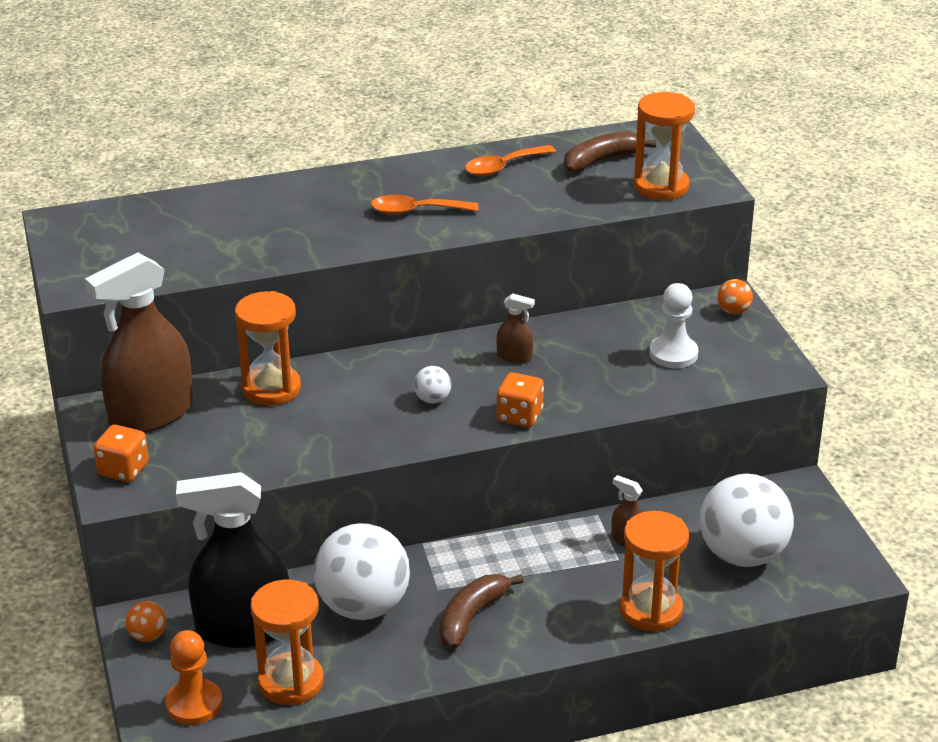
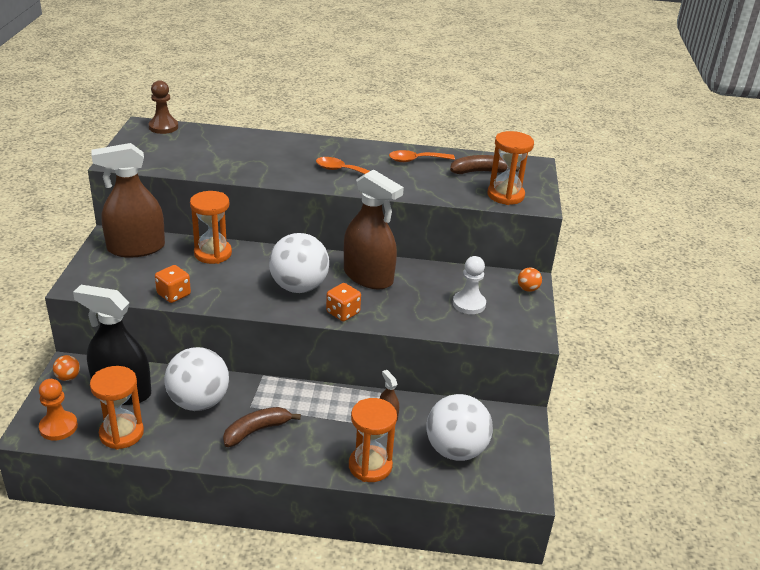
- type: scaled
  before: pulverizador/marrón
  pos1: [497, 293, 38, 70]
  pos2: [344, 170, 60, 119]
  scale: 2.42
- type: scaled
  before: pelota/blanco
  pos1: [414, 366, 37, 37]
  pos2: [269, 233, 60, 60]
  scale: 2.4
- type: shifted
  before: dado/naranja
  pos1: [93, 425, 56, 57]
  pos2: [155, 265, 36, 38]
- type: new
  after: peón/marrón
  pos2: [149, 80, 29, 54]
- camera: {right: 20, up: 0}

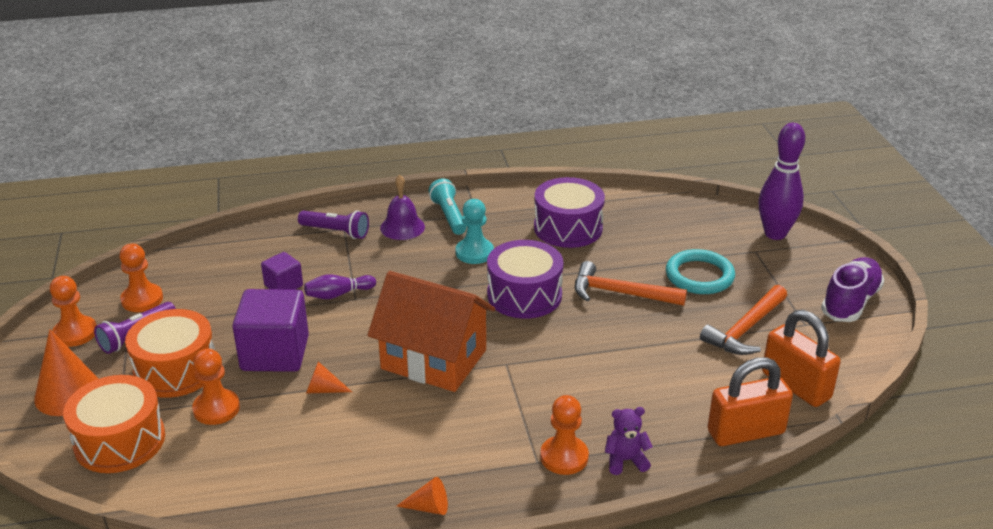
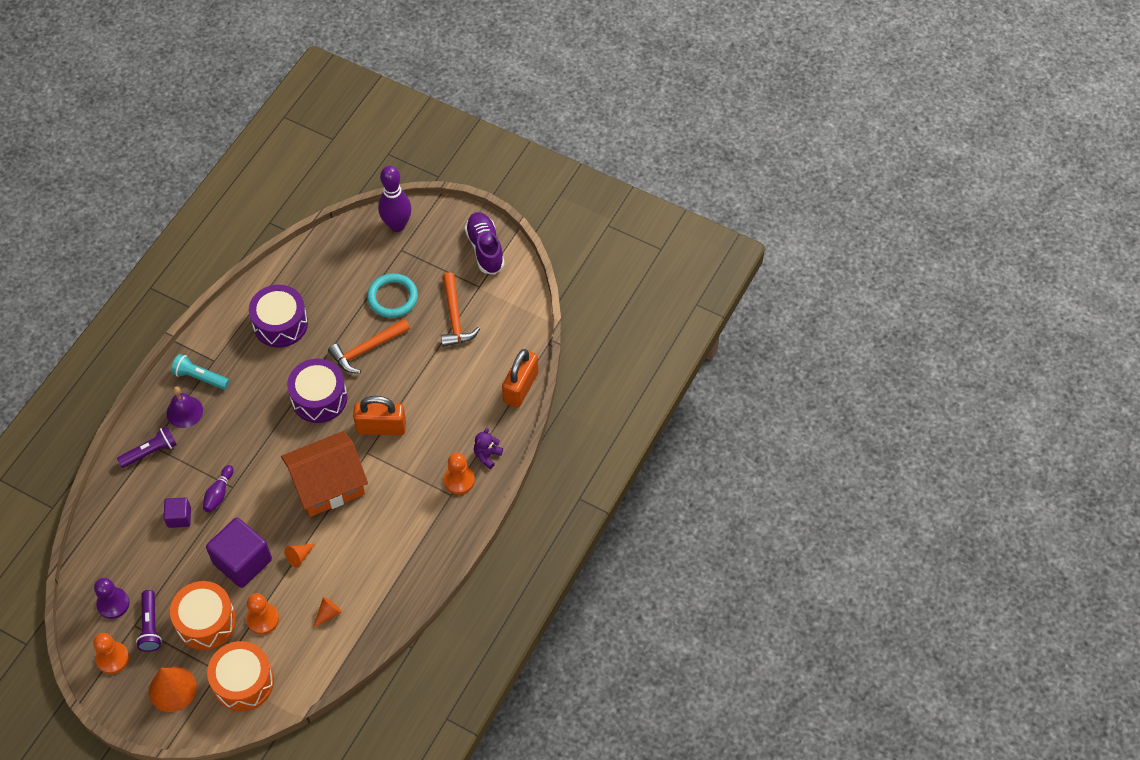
- type: gone
  before: peón/turquesa
  pos1: [456, 199, 38, 65]
- type: repainted
  before: peón/naranja
  after: peón/morado
  pos1: [119, 244, 44, 68]
  pos2: [94, 578, 36, 41]
- type: shifted
  before: candado/naranja
  pos1: [762, 310, 79, 97]
  pos2: [353, 396, 53, 40]
- type: shifted
  before: cono/naranja
  pos1: [397, 477, 51, 38]
  pos2: [313, 597, 29, 31]
- camera: {right: -50, up: 25}

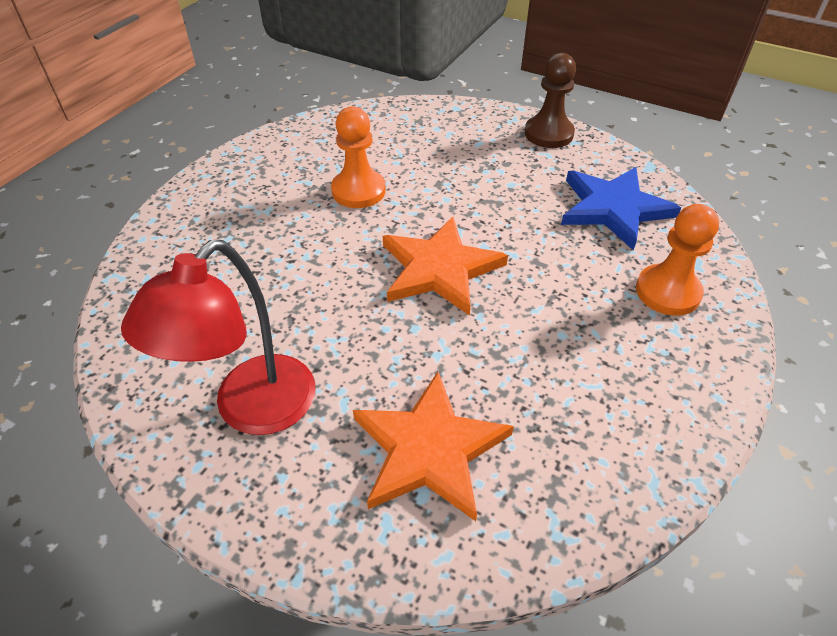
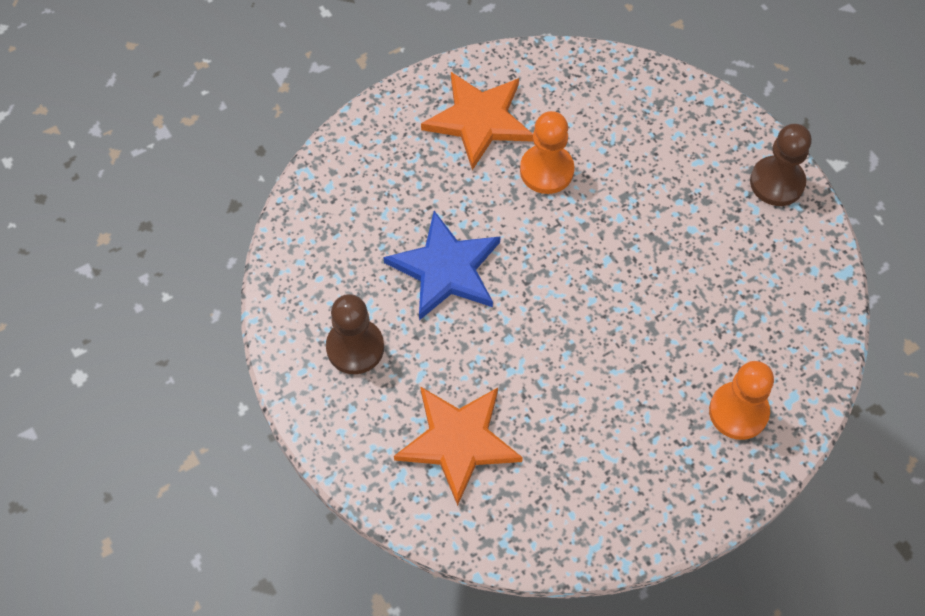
- type: shifted
  before: estrella/azul
  pos1: [561, 167, 120, 83]
  pos2: [383, 211, 118, 109]
- type: shifted
  before: estrella/naranja
  pos1: [383, 217, 125, 99]
  pos2: [421, 72, 112, 98]
- type: swapped
  before: lámpara/rojo
  after: peón/marrón
  pos1: [121, 240, 194, 195]
  pos2: [326, 294, 58, 80]
- camera: {right: 30, up: 15}

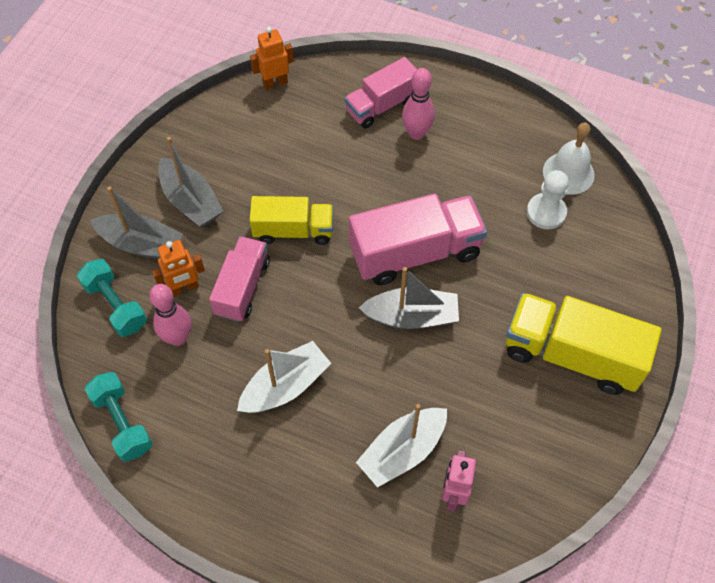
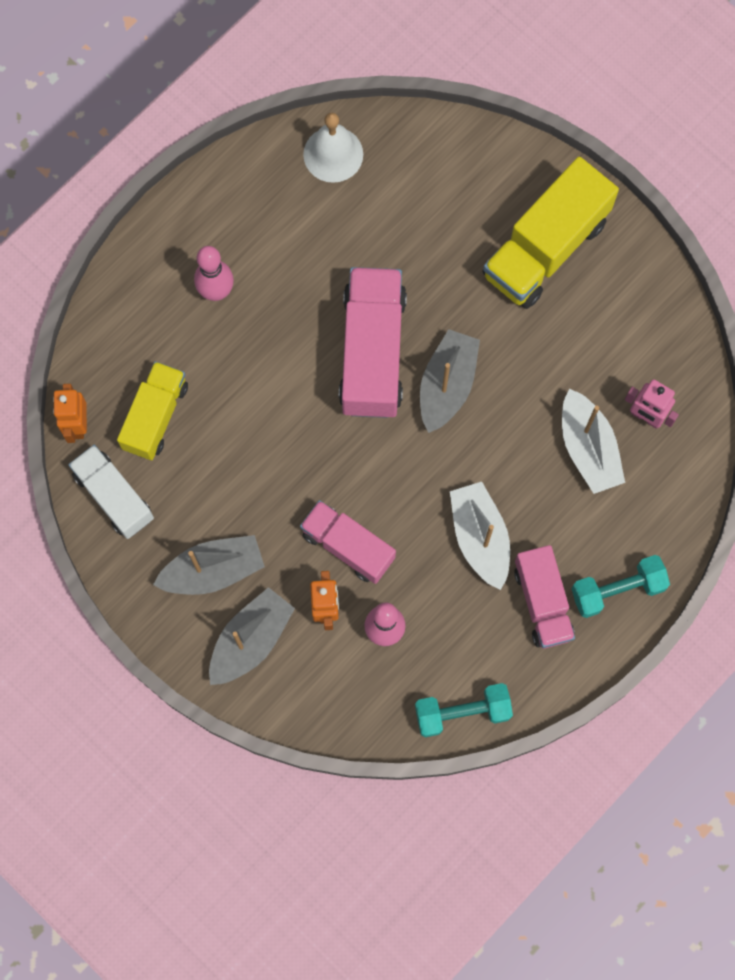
- type: shifted
  before: camión/rosa
  pos1: [345, 57, 72, 72]
  pos2: [514, 545, 61, 104]
- type: gone
  before: peón/blanco
  pos1: [527, 170, 42, 59]
- type: shifted
  before: camión/amarillo
  pos1: [249, 196, 84, 49]
  pos2: [117, 361, 71, 99]
- type: shifted
  before: mancuerna/turquesa
  pos1: [77, 259, 70, 78]
  pos2: [571, 555, 99, 63]
- type: new
  after: camión/blanco
  pos2: [69, 445, 85, 94]
- camera: {right: -70, up: 15}

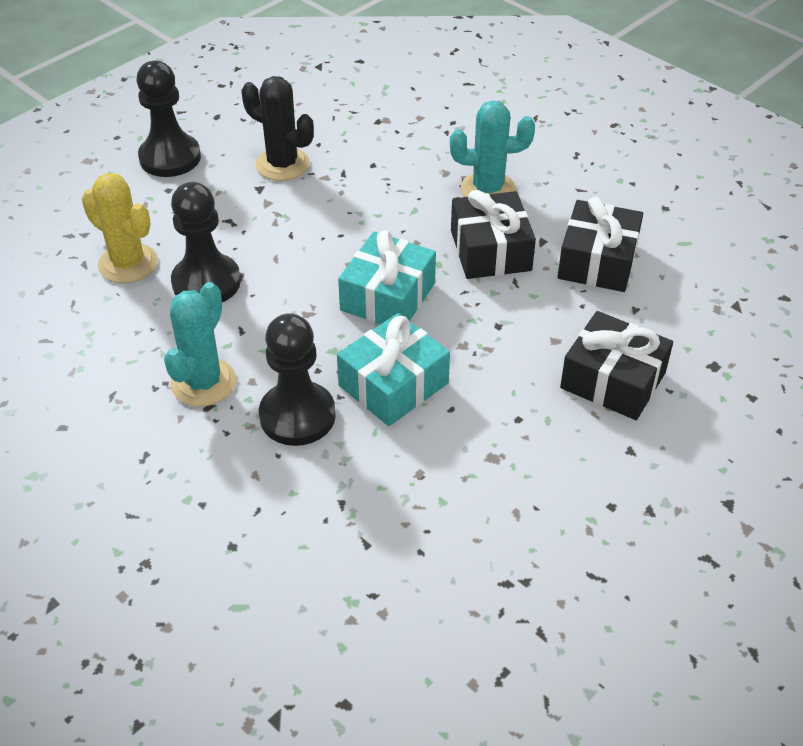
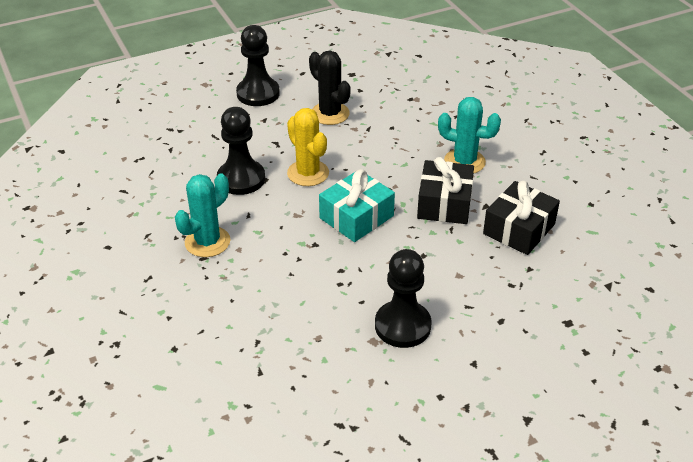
- type: shifted
  before: cactus/amarillo
  pos1: [82, 173, 76, 110]
  pos2: [287, 108, 42, 78]
- type: gone
  before: regalo/negro
  pos1: [560, 311, 113, 109]
- type: shifted
  before: peón/negro
  pos1: [259, 313, 77, 133]
  pos2: [375, 249, 57, 99]
- type: gone
  before: regalo/turquesa
  pos1: [337, 313, 113, 113]
- camera: {right: 20, up: -5}

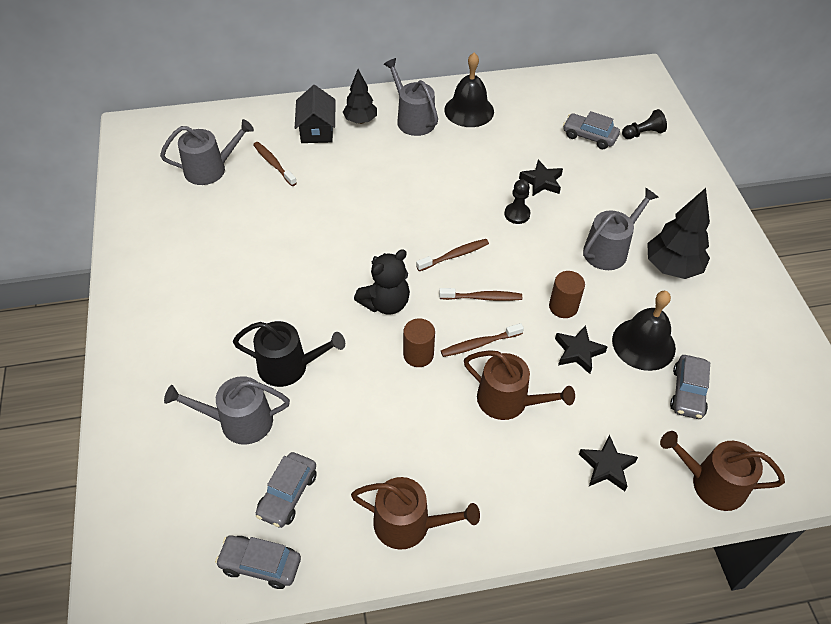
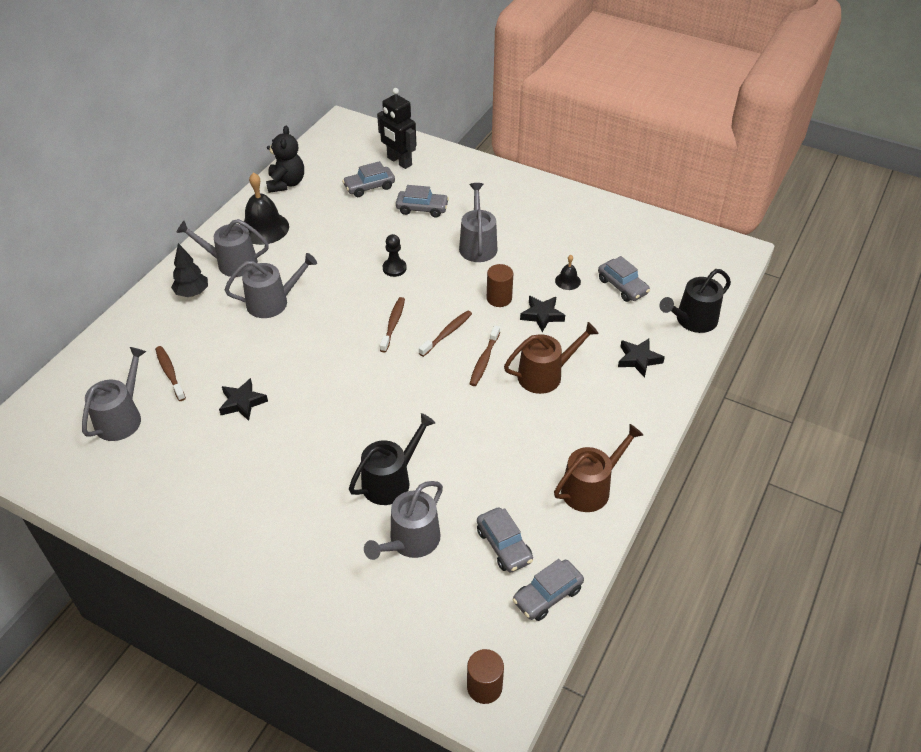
- type: gone
  before: casa/negro
  pos1: [295, 85, 40, 58]
- type: swapped
  before: peón/negro
  after: robot/negro
  pos1: [622, 109, 45, 30]
  pos2: [377, 88, 39, 81]
- type: rotated
  before: cepillo de dientes/marrón
  pos1: [253, 142, 44, 44]
  pos2: [155, 346, 31, 55]
  turn: 60
- type: shifted
  before: estrella/negro
  pos1: [519, 160, 44, 36]
  pos2: [219, 378, 49, 43]
- type: gone
  before: árbol/negro
  pos1: [647, 188, 63, 91]
- type: shifted
  before: osito/negro
  pos1: [354, 249, 56, 66]
  pos2: [266, 126, 38, 67]
- type: scaled
  before: campana/negro
  pos1: [612, 291, 64, 80]
  pos2: [555, 255, 26, 35]
  scale: 0.49
- type: shifted
  before: cilindro/marrón
  pos1: [403, 318, 32, 49]
  pos2: [467, 649, 37, 55]
- type: repainted
  before: regadera/marrón
  after: regadera/negro
  pos1: [660, 431, 125, 80]
  pos2: [660, 269, 71, 64]
- type: new
  after: coche/gris
  pos2: [396, 185, 53, 33]
- type: new
  after: regadera/gris
  pos2: [225, 253, 92, 65]
- camera: {right: -50, up: -5}

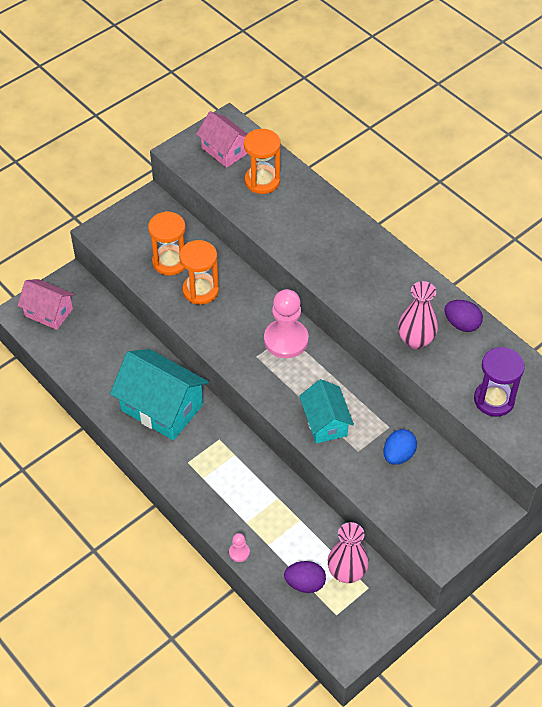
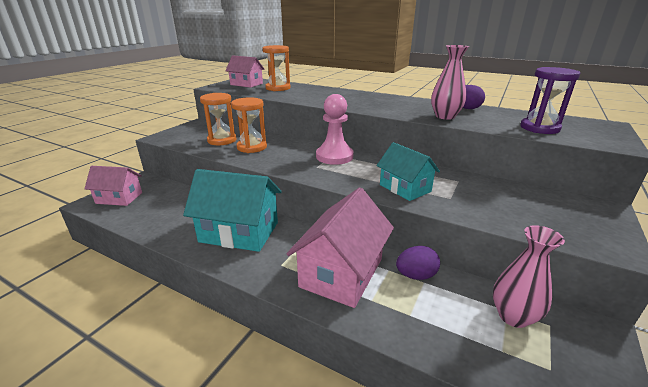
- type: gone
  before: huevo/azul
  pos1: [384, 429, 33, 36]
- type: gone
  before: peón/rosa
  pos1: [229, 533, 21, 29]
- type: shifted
  before: huevo/morado
  pos1: [284, 561, 42, 32]
  pos2: [396, 246, 44, 34]
- type: new
  after: casa/rosa
  pos2: [287, 187, 107, 121]
- camera: {right: -20, up: -25}

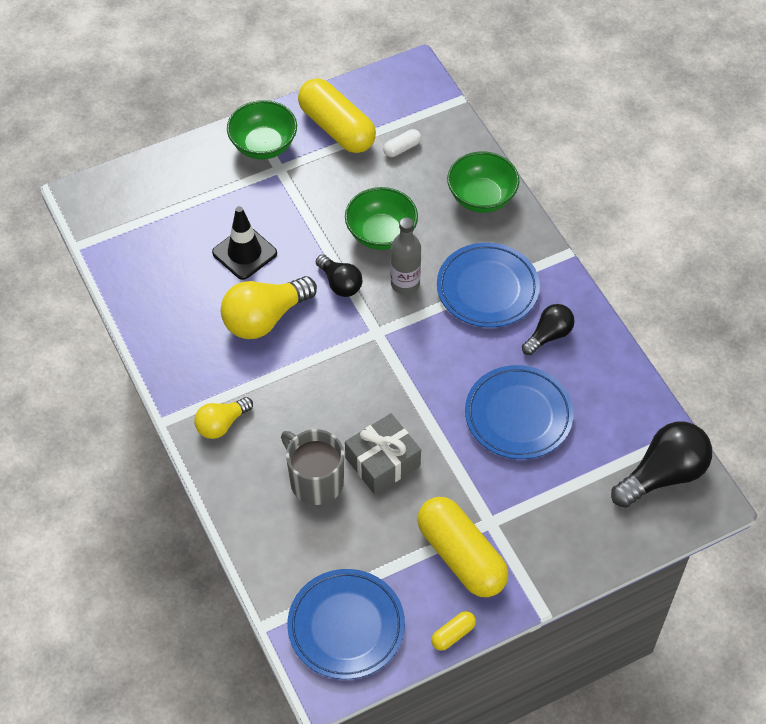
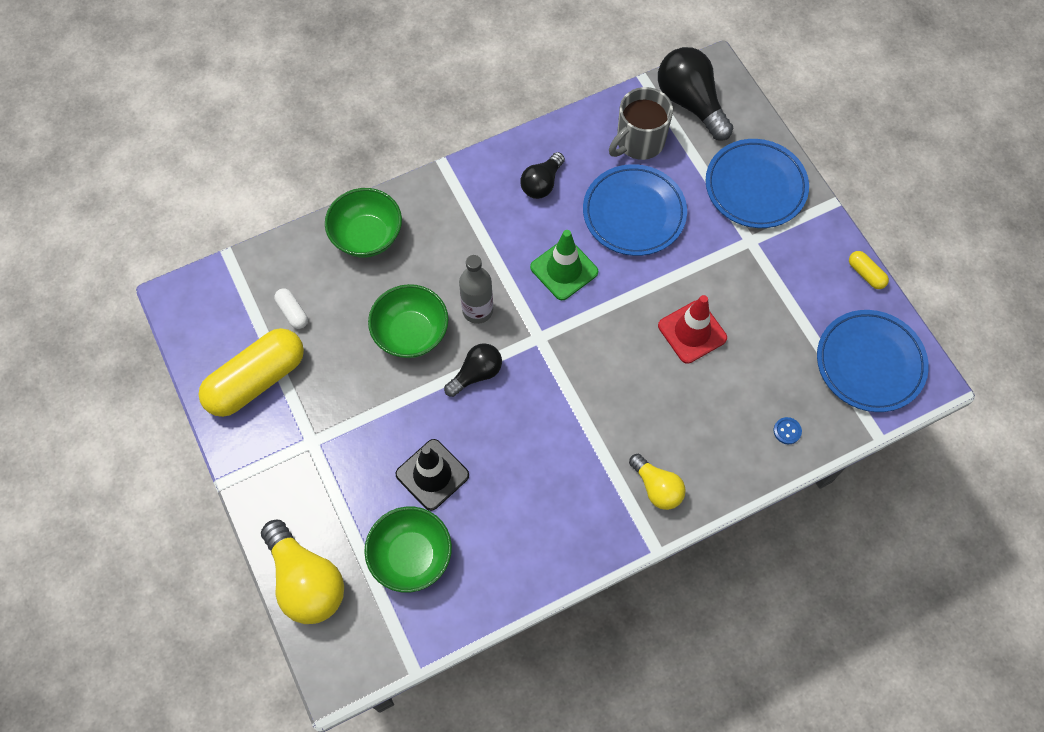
- type: shifted
  before: cuenco/verde
  pos1: [227, 100, 70, 59]
  pos2: [364, 507, 88, 85]
- type: shifted
  before: plato/azul
  pos1: [437, 243, 103, 85]
  pos2: [705, 139, 104, 89]
- type: shifted
  before: bombilla/amarillo
  pos1: [221, 276, 96, 63]
  pos2: [261, 520, 83, 104]
- type: rotated
  before: bombilla/negro
  pos1: [522, 304, 53, 51]
  pos2: [520, 152, 45, 47]
  turn: -105
- type: swapped
  before: regalo/gris
  after: cono de tráfico/rojo
  pos1: [345, 413, 76, 81]
  pos2: [658, 295, 69, 69]
- type: shifted
  before: taza/gris
  pos1: [281, 429, 63, 76]
  pos2: [609, 87, 64, 73]
- type: gone
  before: cápsula/amarillo
  pos1: [417, 497, 91, 100]
- type: new
  after: cono de tráfico/verde
  pos2: [530, 230, 68, 70]
- type: new
  after: botón/azul
  pos2: [774, 417, 28, 27]
- camera: {right: -90, up: 10}

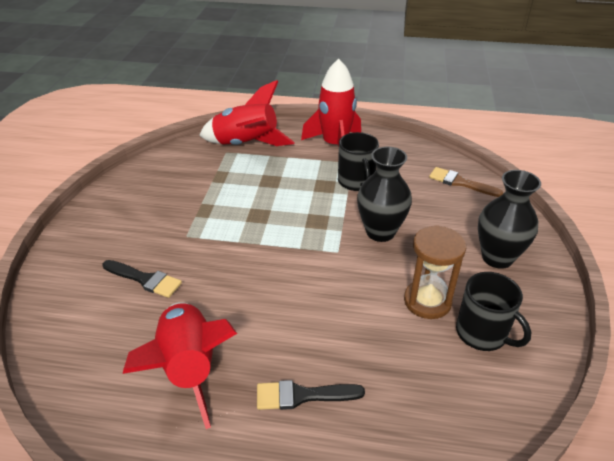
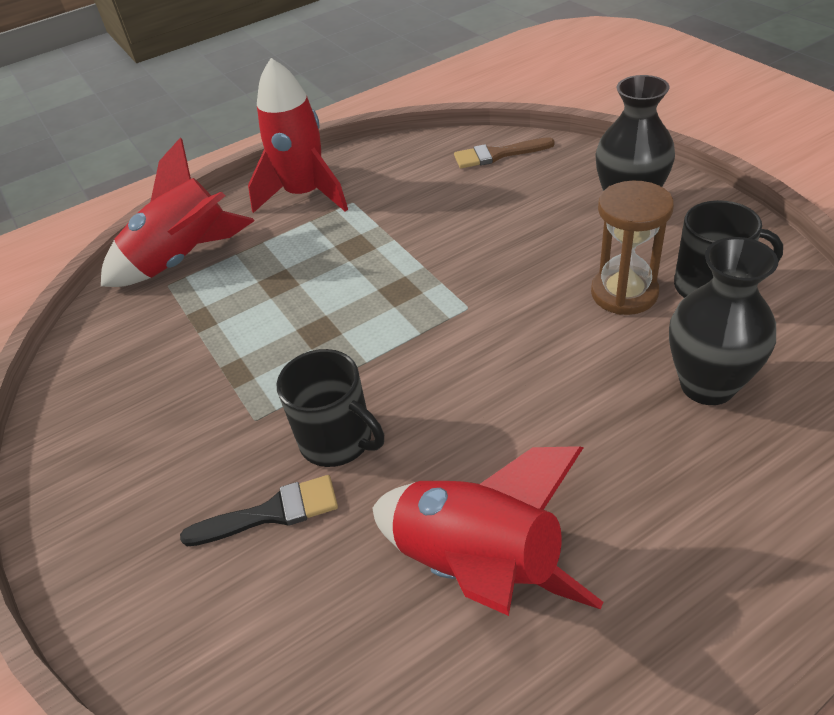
- type: shifted
  before: taza/negro
  pos1: [338, 132, 41, 59]
  pos2: [276, 349, 108, 118]
- type: shifted
  before: florero/negro
  pos1: [357, 147, 55, 95]
  pos2: [669, 237, 109, 168]
- type: gone
  before: pincel/negro
  pos1: [257, 380, 108, 30]
- camera: {right: -35, up: 5}

